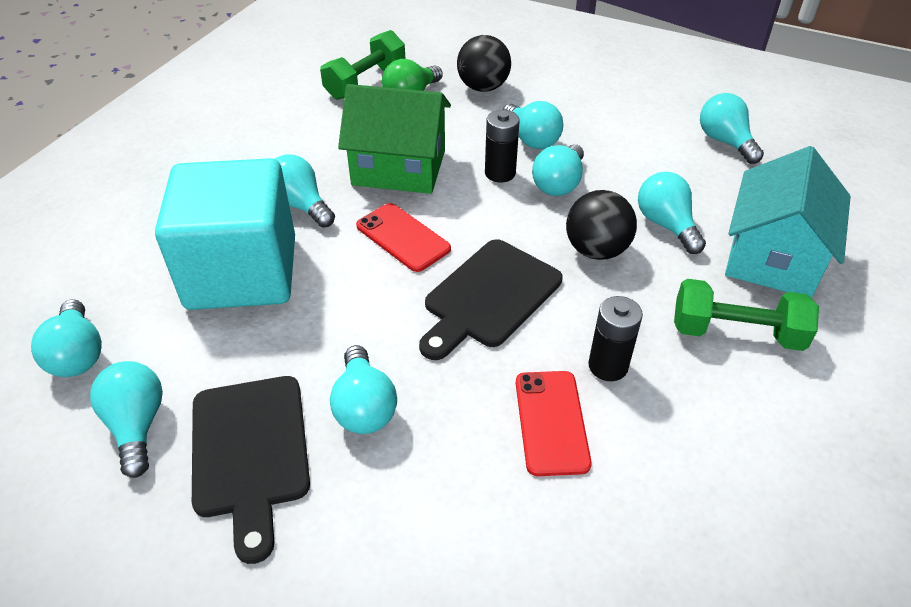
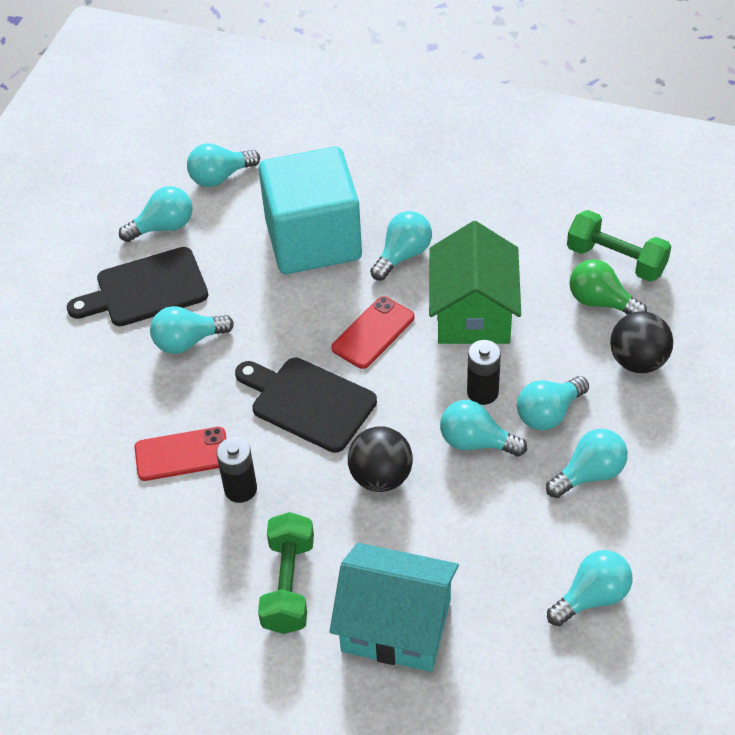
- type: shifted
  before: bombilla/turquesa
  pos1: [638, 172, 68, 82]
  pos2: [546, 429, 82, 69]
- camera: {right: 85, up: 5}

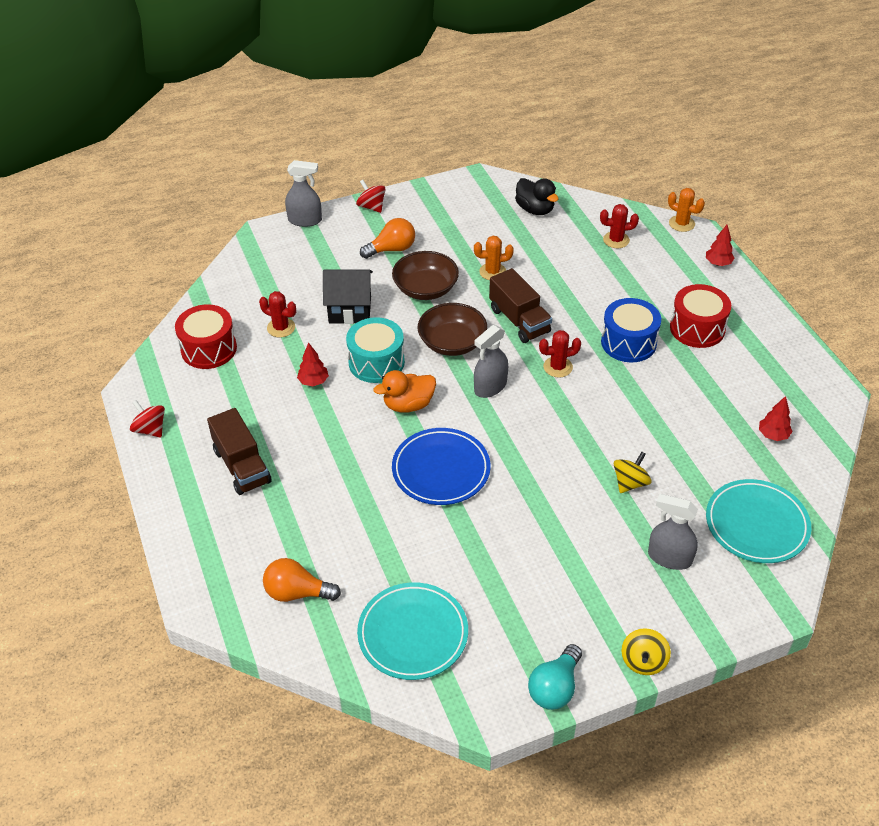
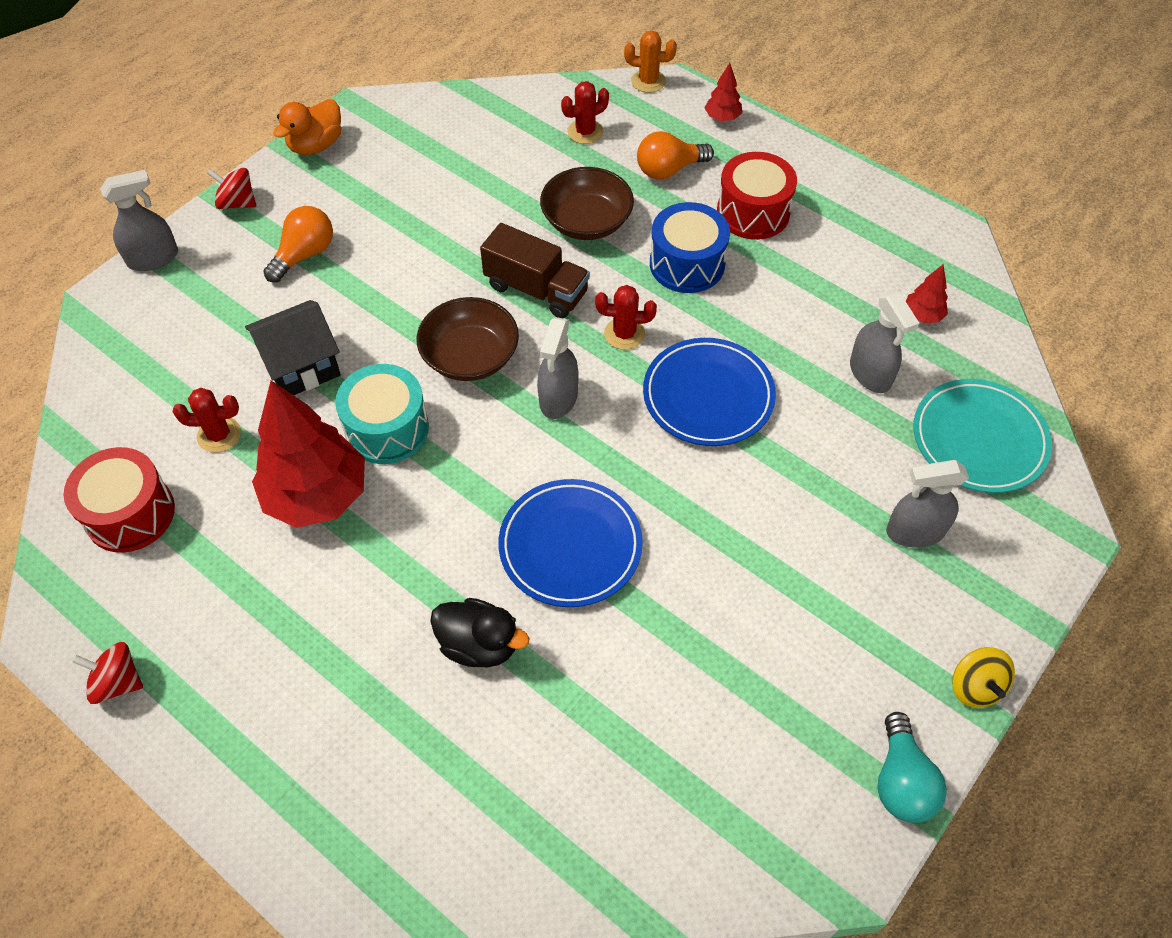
- type: shifted
  before: pato/negro
  pos1: [515, 178, 44, 37]
  pos2: [430, 598, 99, 69]
- type: gone
  before: cactus/naranja
  pos1: [474, 236, 40, 44]
- type: shifted
  before: cuenco/marrón
  pos1: [392, 251, 67, 49]
  pos2: [540, 167, 94, 73]
- type: rotated
  before: cactus/rojo
  pos1: [539, 330, 42, 48]
  pos2: [595, 285, 62, 65]
  turn: 45
- type: scaled
  before: árbol/rojo
  pos1: [297, 342, 32, 44]
  pos2: [252, 381, 113, 147]
  scale: 2.31
- type: shifted
  before: pato/naranja
  pos1: [374, 370, 62, 43]
  pos2: [273, 99, 68, 56]
- type: gone
  before: camión/marrón
  pos1: [207, 408, 65, 87]
- type: gone
  before: peonza/amarillo
  pos1: [614, 452, 37, 41]
- type: shifted
  before: bombilla/naranja
  pos1: [263, 558, 78, 44]
  pos2: [637, 131, 77, 48]
- type: gone
  before: plato/turquesa
  pos1: [357, 582, 111, 98]
- type: new
  after: pulverizador/gris
  pos2: [850, 291, 70, 102]
- type: new
  after: plato/azul
  pos2: [643, 338, 133, 108]
- camera: {right: -30, up: 10}

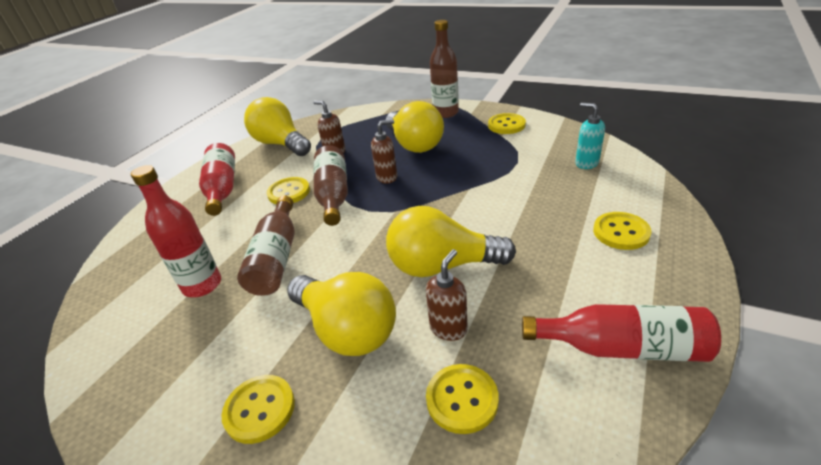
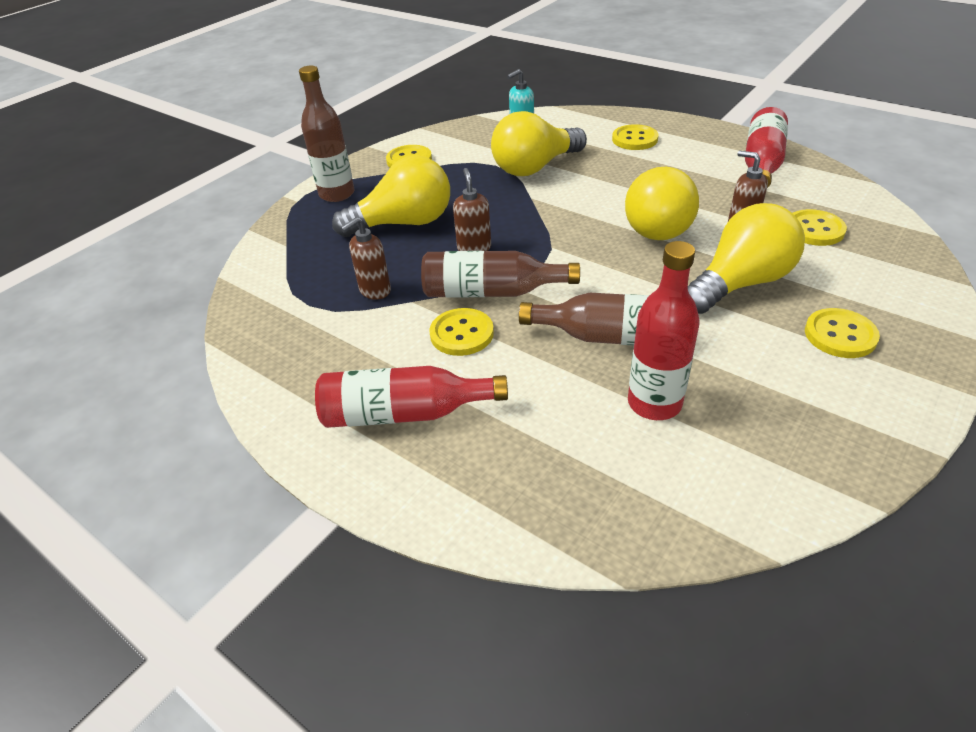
- type: shifted
  before: bombilla/amarillo
  pos1: [244, 97, 67, 59]
  pos2: [491, 111, 96, 65]
- camera: {right: -80, up: 5}

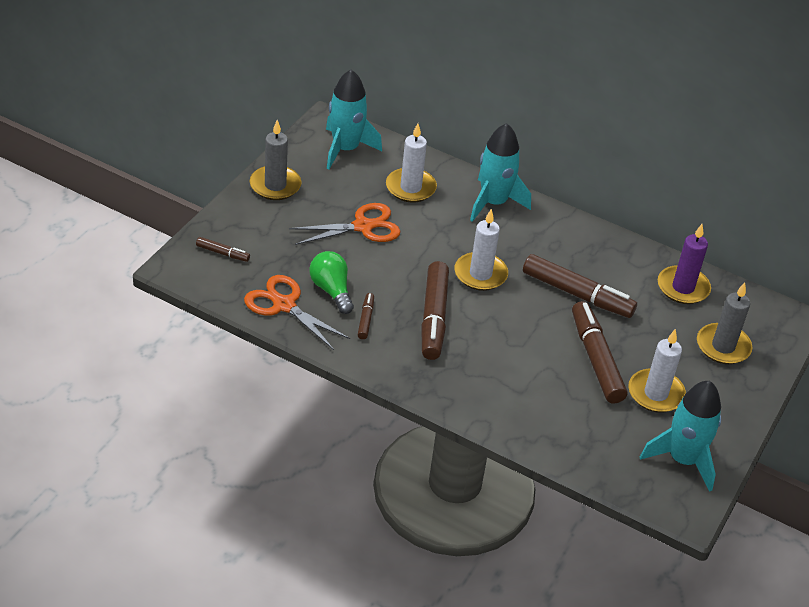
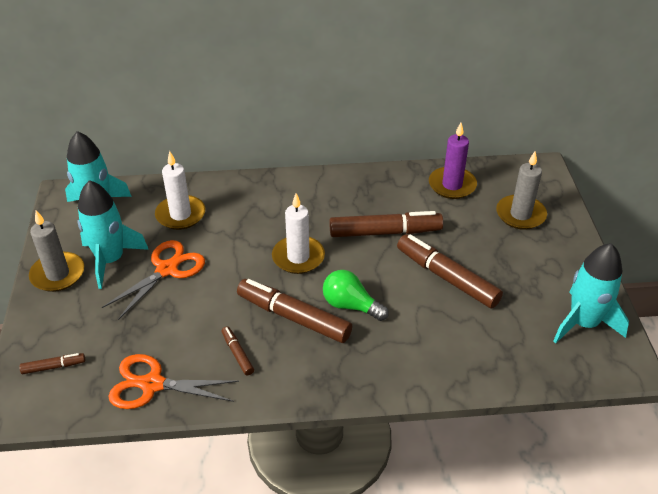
- type: shifted
  before: cohete/turquesa
  pos1: [470, 123, 61, 99]
  pos2: [77, 180, 72, 109]
- type: shifted
  before: bombilla/verde
  pos1: [309, 251, 45, 63]
  pos2: [323, 270, 66, 51]
- type: rotated
  before: rotulador/marrón
  pos1: [421, 261, 28, 99]
  pos2: [237, 279, 115, 64]
  turn: 150
- type: gone
  before: vela/blanco
  pos1: [628, 329, 58, 84]
- camera: {right: -30, up: 0}

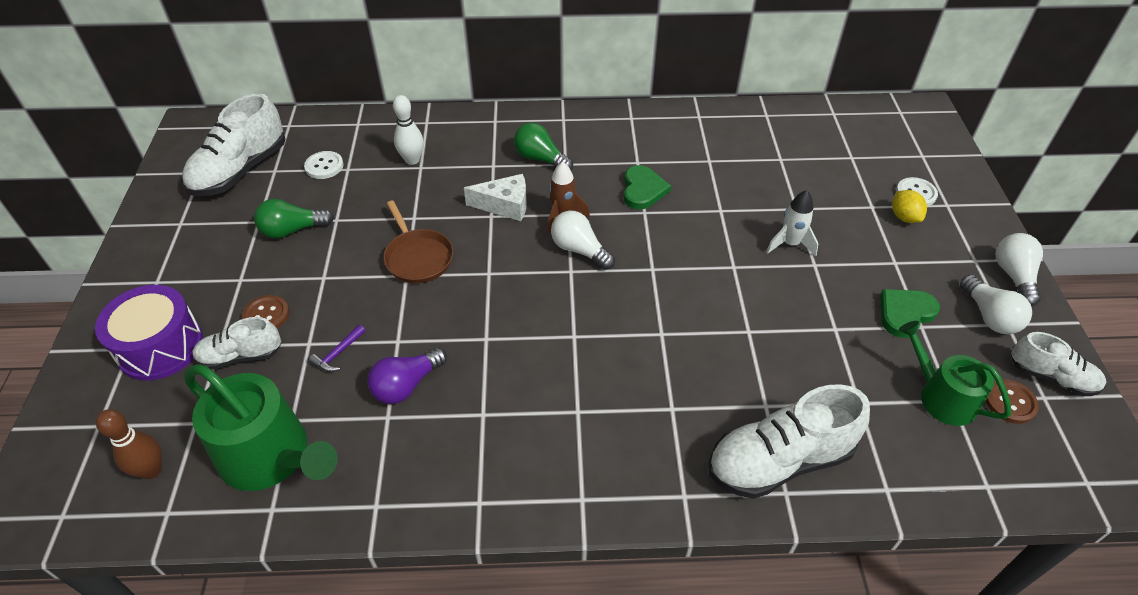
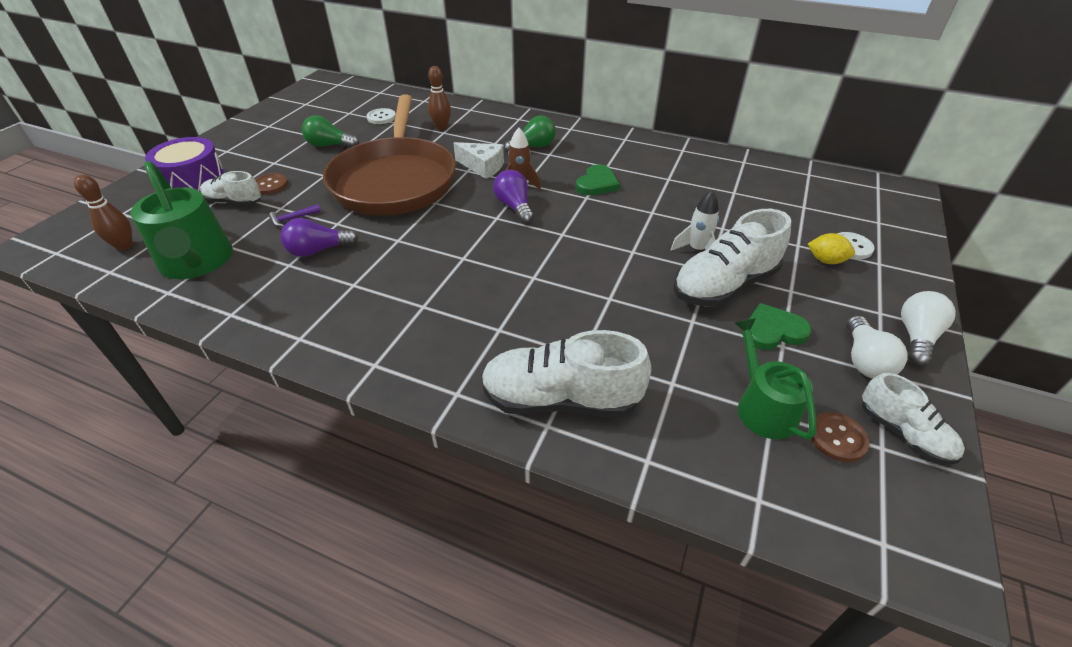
- type: shifted
  before: zapato/blanco
  pos1: [182, 93, 103, 103]
  pos2: [674, 209, 117, 98]
- type: repainted
  before: bolo/blanco
  after: bolo/marrón
  pos1: [393, 95, 31, 70]
  pos2: [428, 66, 23, 64]
- type: rotated
  before: bombilla/verde
  pos1: [514, 123, 59, 47]
  pos2: [504, 115, 52, 38]
  turn: 90
- type: rotated
  before: limón/amarillo
  pos1: [892, 190, 35, 33]
  pos2: [808, 233, 47, 31]
  turn: -75
- type: scaled
  before: sartén/marrón
  pos1: [383, 201, 70, 82]
  pos2: [323, 94, 133, 122]
  scale: 2.29
- type: repainted
  before: bombilla/blanco
  after: bombilla/morado
  pos1: [551, 210, 64, 60]
  pos2: [493, 169, 41, 55]
- camera: {right: 25, up: -5}

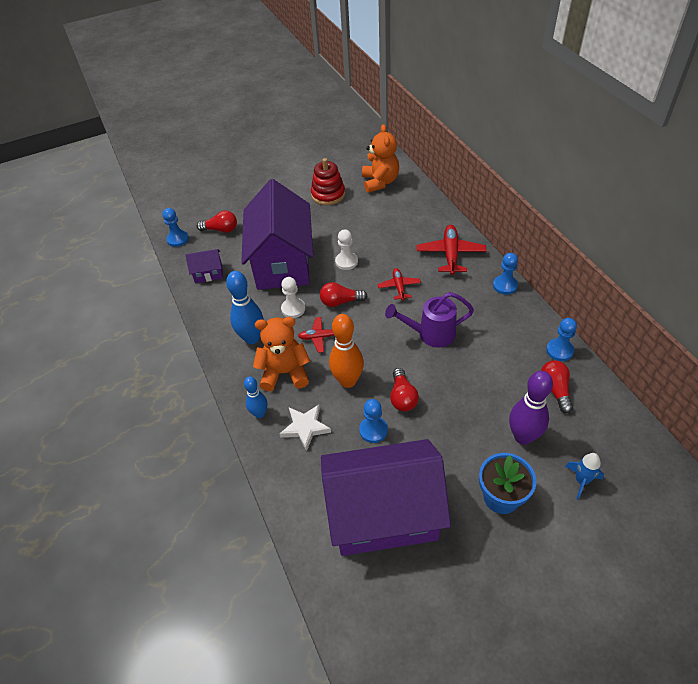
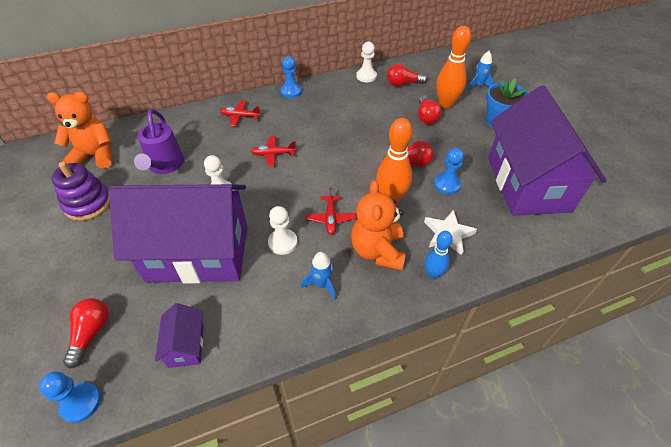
- type: repainted
  before: juguete apilable/rojo
  after: juguete apilable/morado
  pos1: [311, 158, 34, 47]
  pos2: [52, 162, 58, 59]
- type: scaled
  before: avión/rojo
  pos1: [417, 225, 69, 50]
  pos2: [220, 101, 41, 26]
  scale: 0.6
- type: swapped
  before: bolo/azul
  after: cohete/azul
  pos1: [226, 271, 37, 73]
  pos2: [301, 252, 35, 48]
- type: shifted
  before: bombilla/rojo
  pos1: [320, 282, 47, 25]
  pos2: [418, 95, 24, 29]
- type: shifted
  before: regadera/morado
  pos1: [385, 292, 89, 56]
  pos2: [134, 109, 50, 65]
- type: repainted
  before: peón/azul
  after: peón/blanco
  pos1: [546, 318, 31, 43]
  pos2: [356, 42, 21, 40]
- type: repainted
  before: bolo/morado
  after: bolo/naranja
  pos1: [509, 371, 44, 74]
  pos2: [436, 26, 35, 83]
- camera: {right: -90, up: 0}

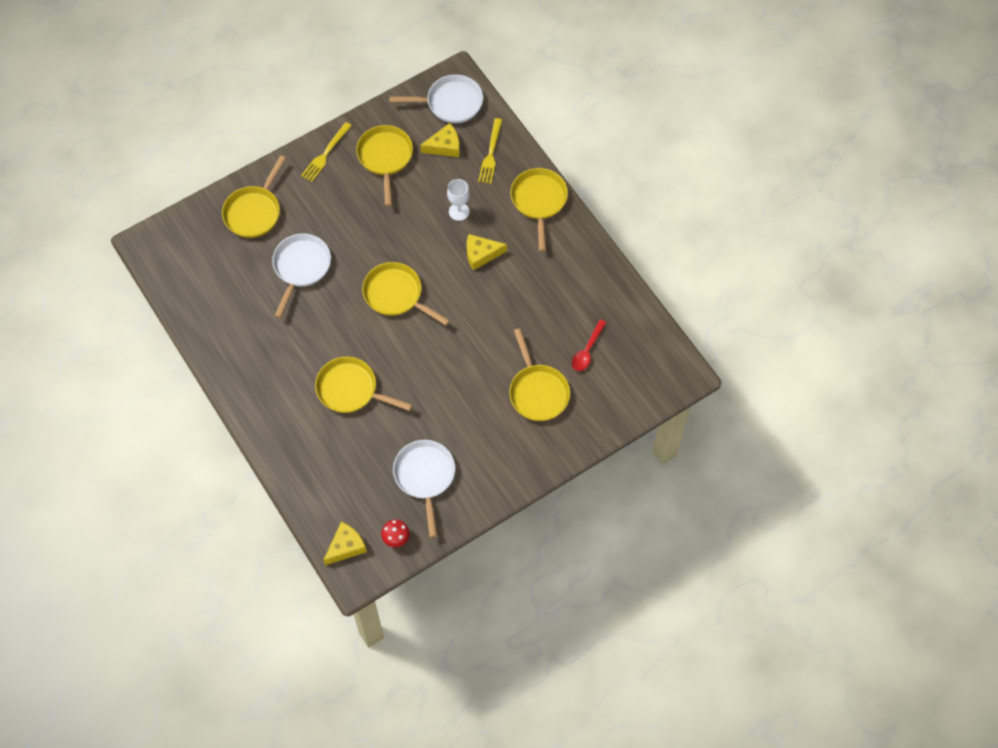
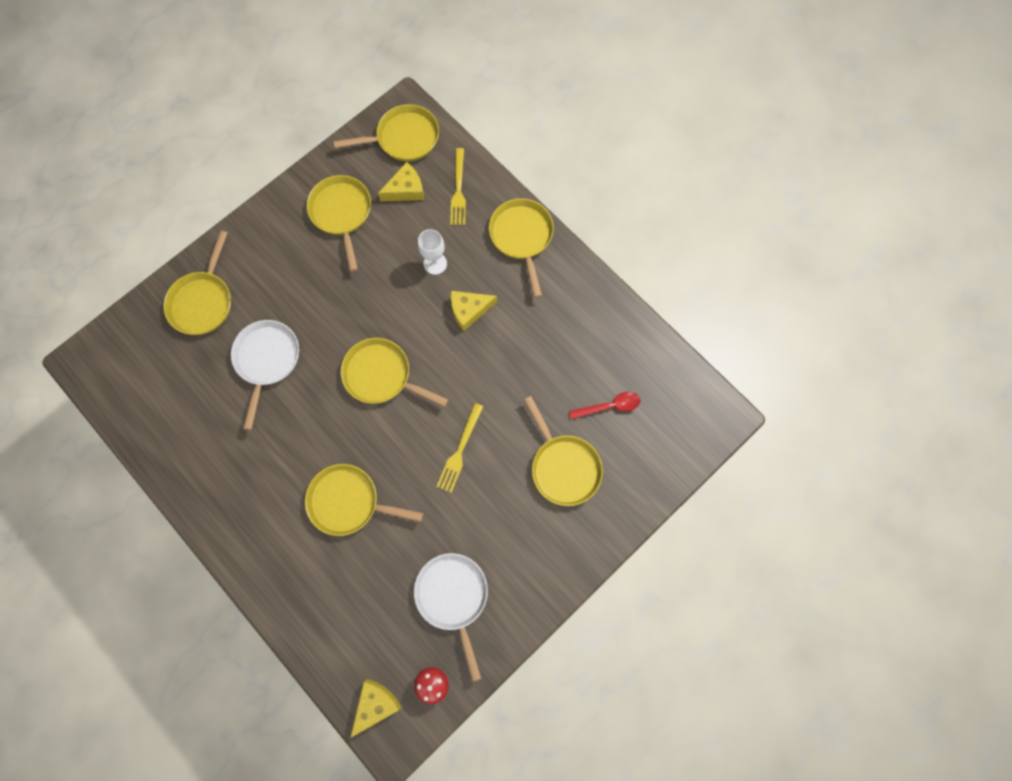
- type: repainted
  before: sartén/blanco
  after: sartén/amarillo
  pos1: [389, 75, 94, 48]
  pos2: [334, 104, 105, 58]
- type: shifted
  before: tenedor/amarillo
  pos1: [301, 122, 51, 60]
  pos2: [436, 403, 48, 90]
- type: rotated
  before: cuchara/rojo
  pos1: [572, 319, 35, 52]
  pos2: [569, 391, 72, 28]
  turn: -120
- camera: {right: -10, up: 10}

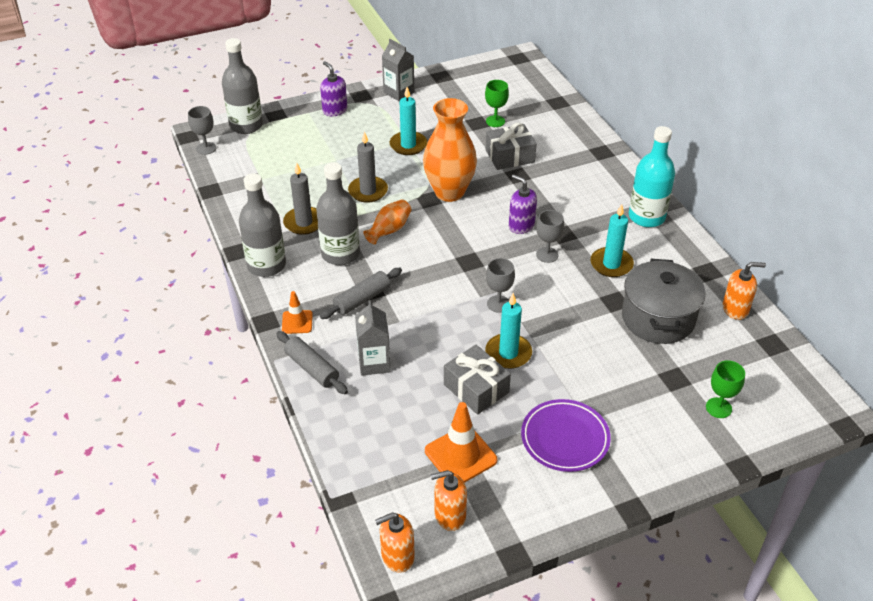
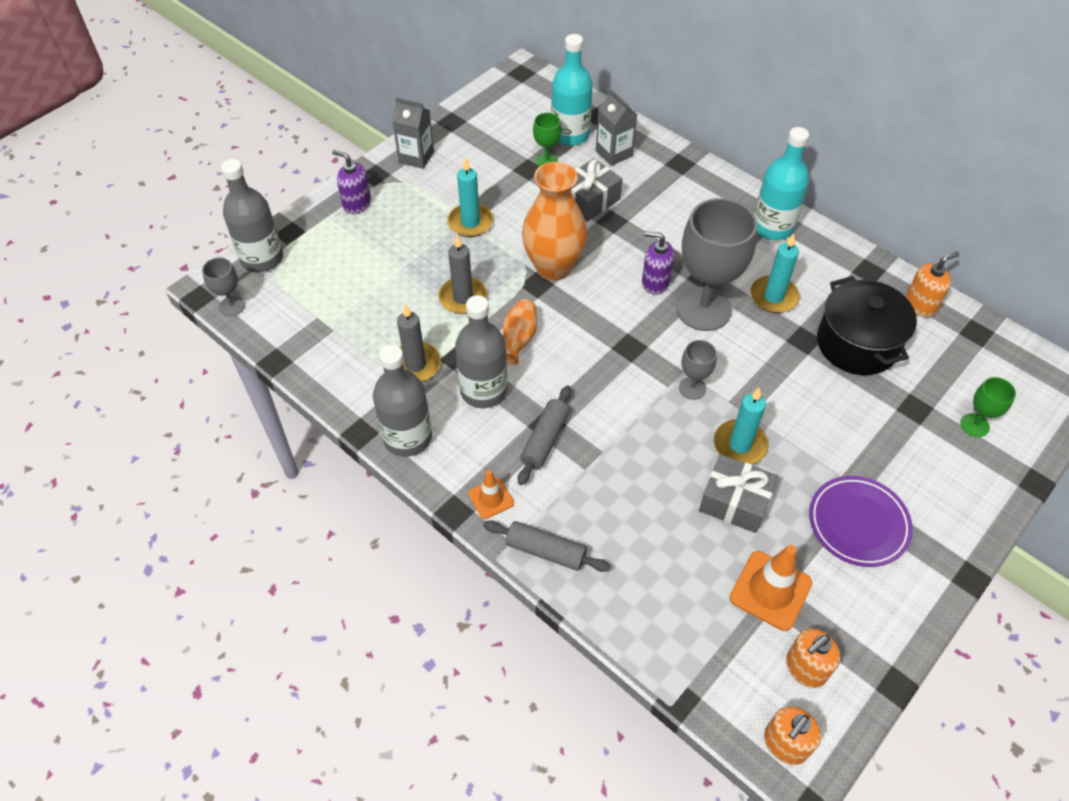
- type: scaled
  before: copa/gris
  pos1: [536, 210, 28, 53]
  pos2: [676, 198, 81, 133]
  scale: 2.16
- type: repainted
  before: olla/gris
  after: olla/negro
  pos1: [622, 259, 83, 85]
  pos2: [817, 276, 100, 99]
- type: shifted
  before: cartón de leche/gris
  pos1: [355, 300, 36, 76]
  pos2: [596, 89, 41, 77]
- type: new
  after: botella/turquesa
  pos2: [551, 34, 42, 112]
- camera: {right: -25, up: 10}

